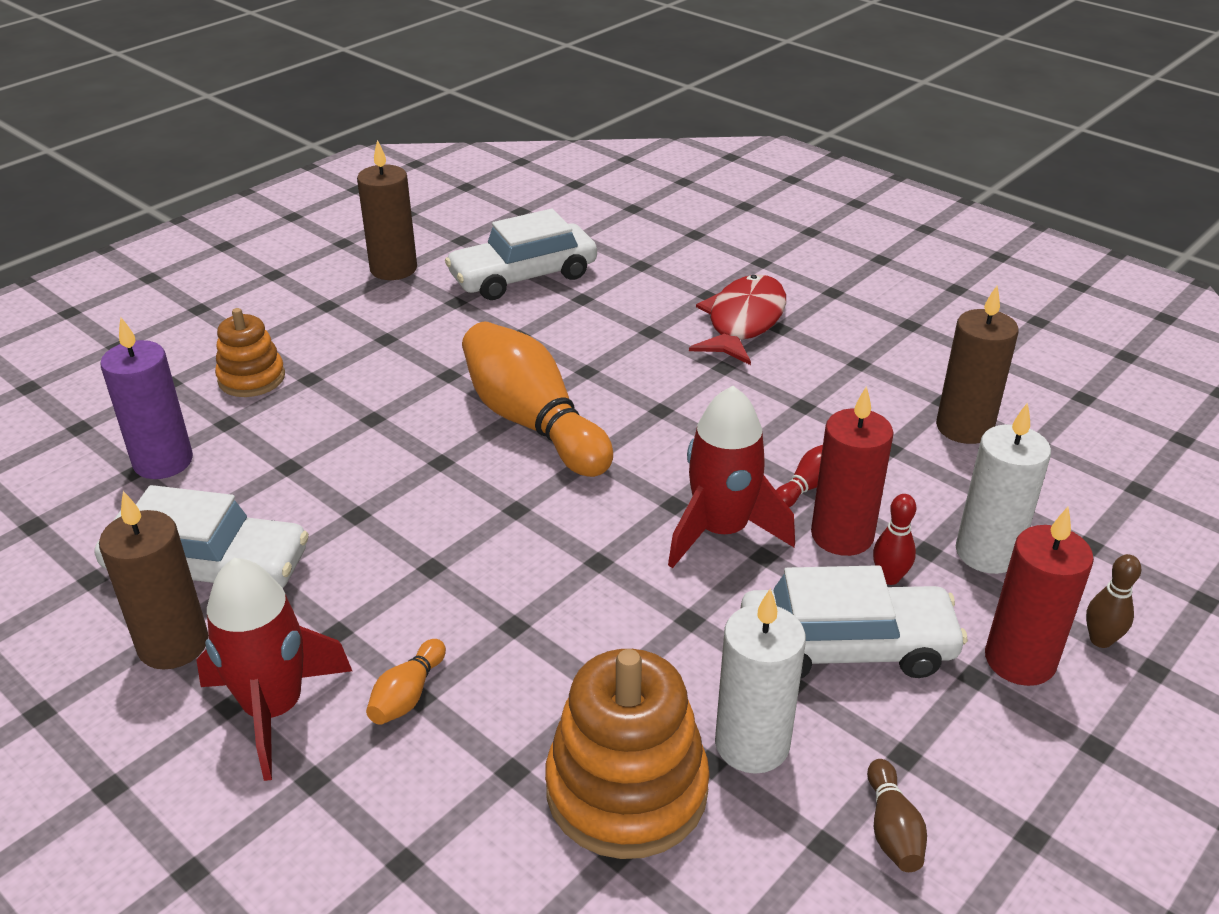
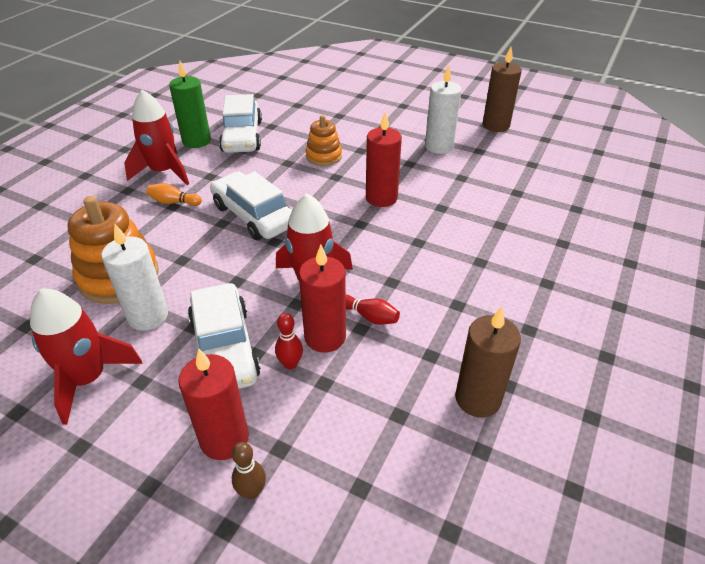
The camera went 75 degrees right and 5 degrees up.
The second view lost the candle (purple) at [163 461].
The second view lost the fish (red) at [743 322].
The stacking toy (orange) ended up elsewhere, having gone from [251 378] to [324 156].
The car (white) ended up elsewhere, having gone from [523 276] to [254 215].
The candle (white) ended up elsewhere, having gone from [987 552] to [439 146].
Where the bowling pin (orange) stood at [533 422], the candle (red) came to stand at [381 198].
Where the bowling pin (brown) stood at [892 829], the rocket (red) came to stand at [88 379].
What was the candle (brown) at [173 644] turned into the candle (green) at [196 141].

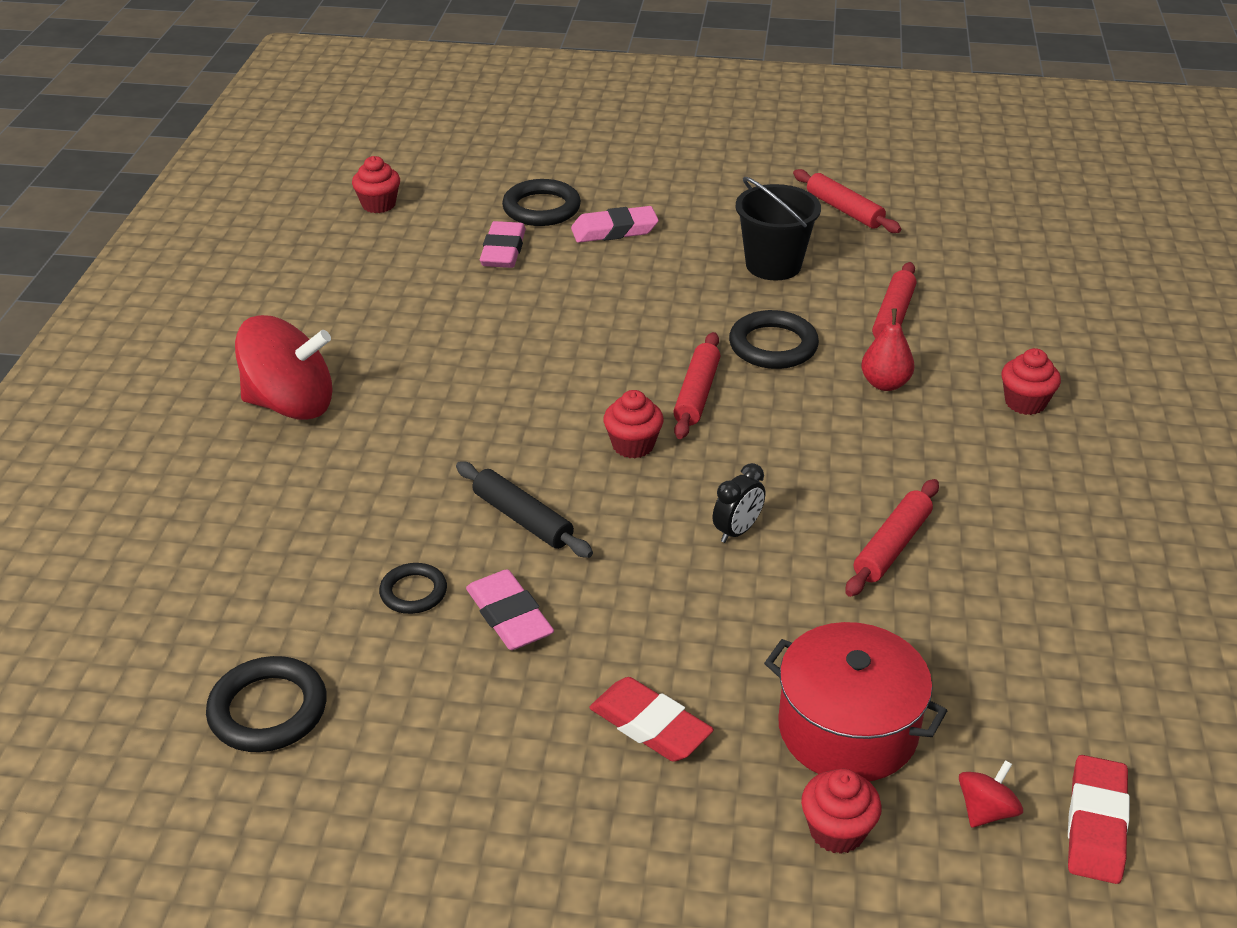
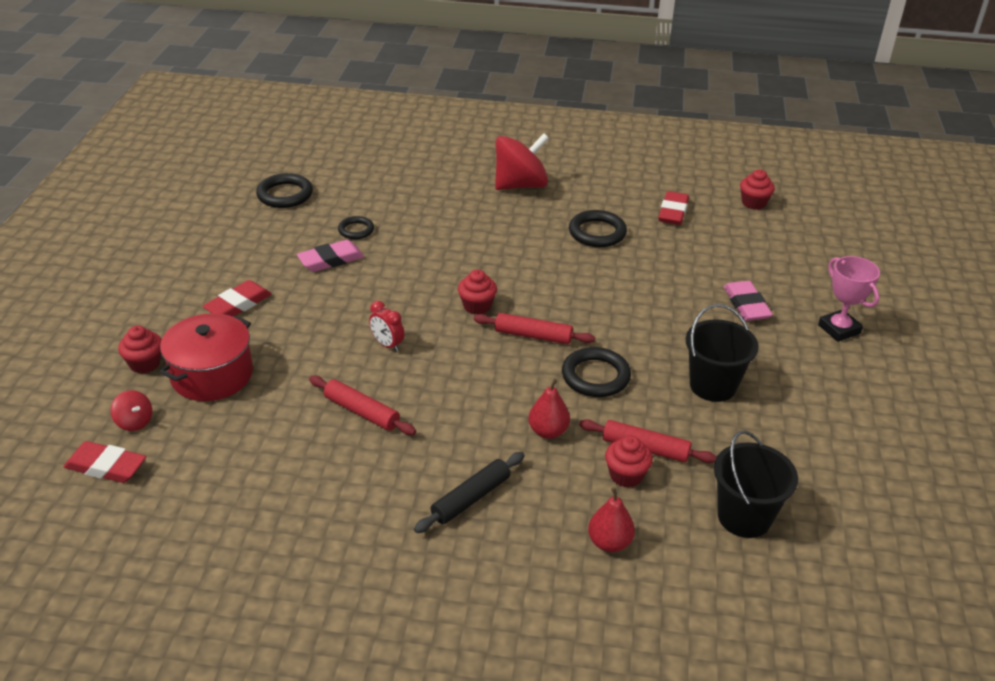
The camera went 90 degrees right and 0 degrees up.
The second view lost the eraser (pink) at [503 251].
The second view lost the rolling pin (red) at [844 210].
The second view gained the pear (red) at [609 542].
The second view gained the eraser (red) at [673 212].
The second view gained the bucket (black) at [744 517].
The second view gained the trophy (pink) at [839 329].
The rolling pin (black) ended up elsewhere, having gone from [522 519] to [471 498].
The ring (black) ended up elsewhere, having gone from [541 208] to [597 233].
The cupcake (red) ended up elsewhere, having gone from [1025 402] to [626 475].
What was the clock (black) at [737 531] turned into the clock (red) at [387 345].
The spinning top (red) at [291 404] ended up facing another way, 120 degrees counterclockwise from before.

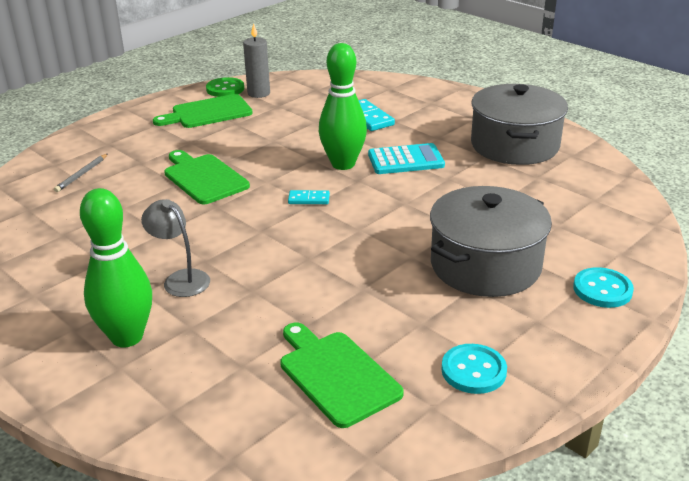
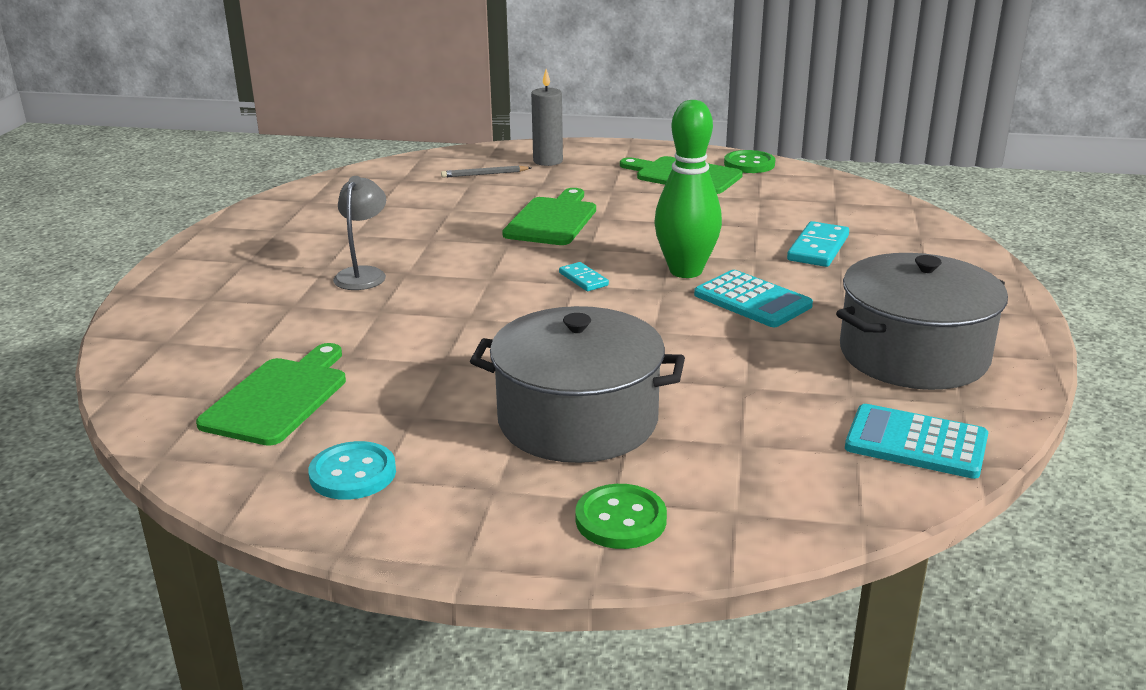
The camera went 55 degrees right and 5 degrees down.
The second view lost the bowling pin (green) at [127 337].
The second view gained the calculator (turquoise) at [916 443].
The candle (grey) ended up elsewhere, having gone from [258 93] to [548 161].
What was the button (turquoise) at [602 289] turned into the button (green) at [620 519].

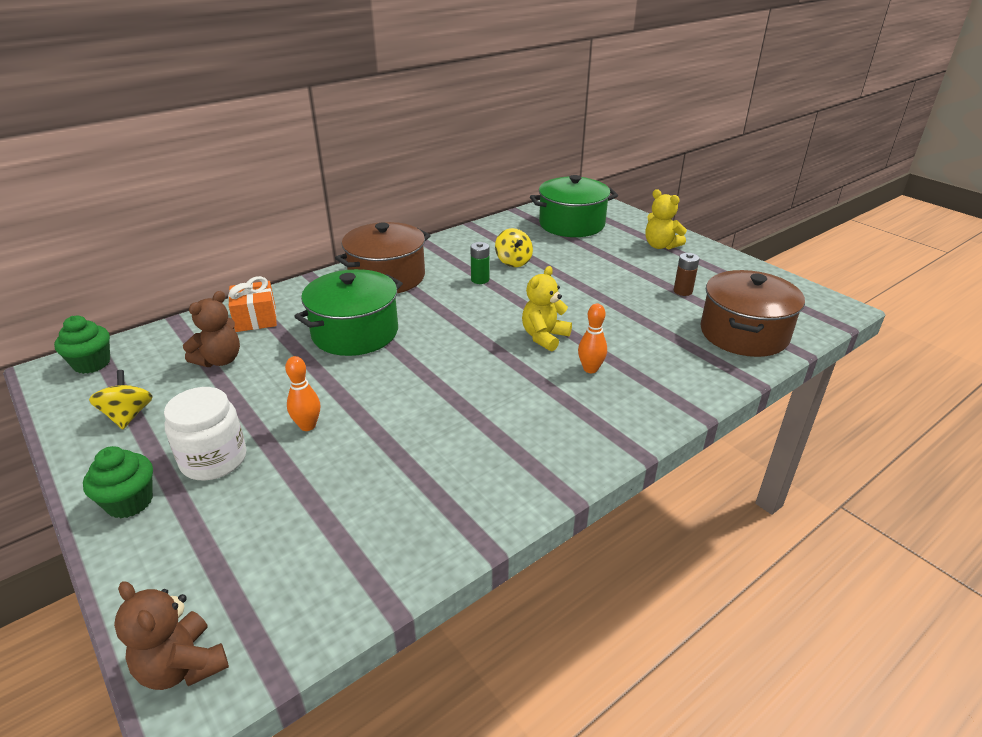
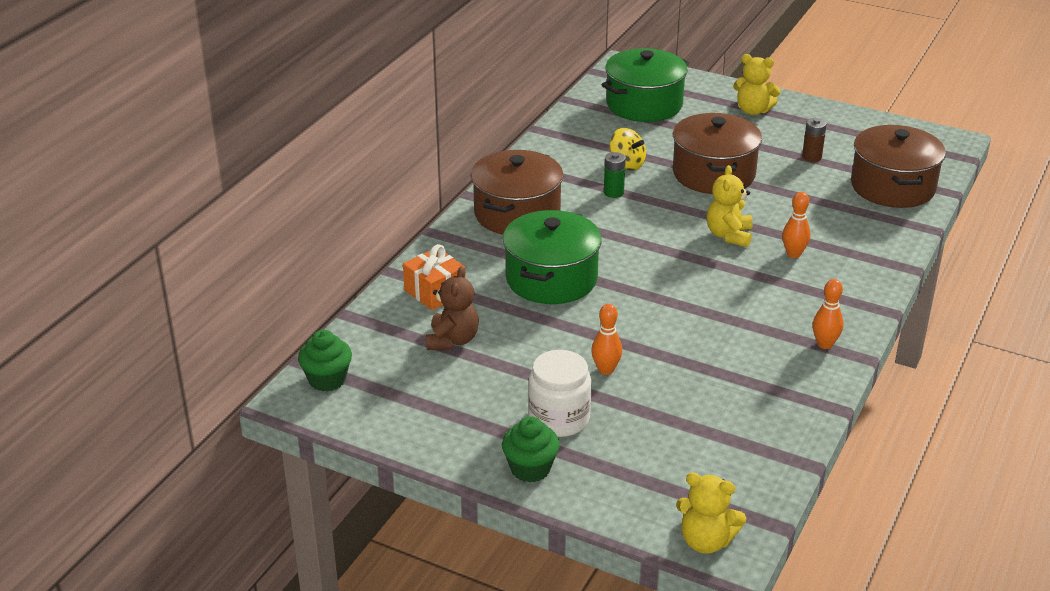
The camera went 25 degrees left and 0 degrees up.
The second view lost the spinning top (yellow) at [128 416].
The second view gained the pot (brown) at [713 174].
The second view gained the bowling pin (orange) at [824 344].
What was the teddy bear (brown) at [182 666] turned into the teddy bear (yellow) at [706 541].

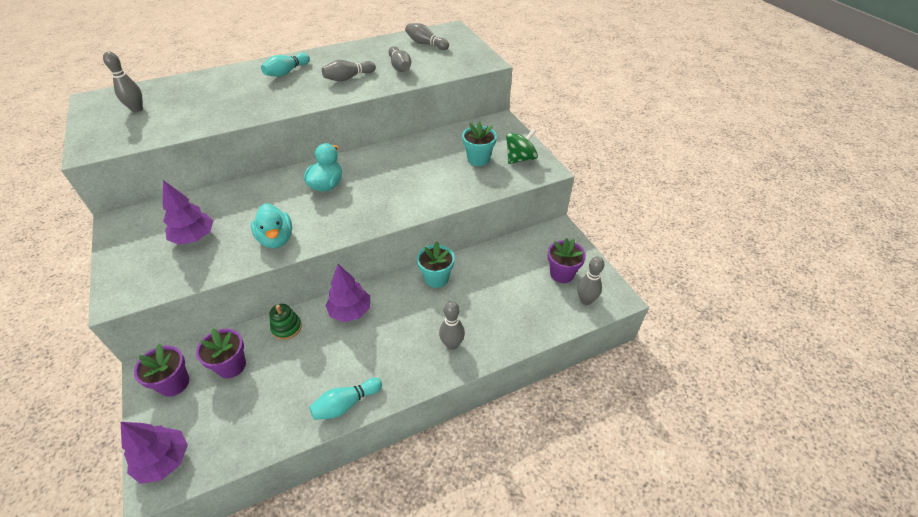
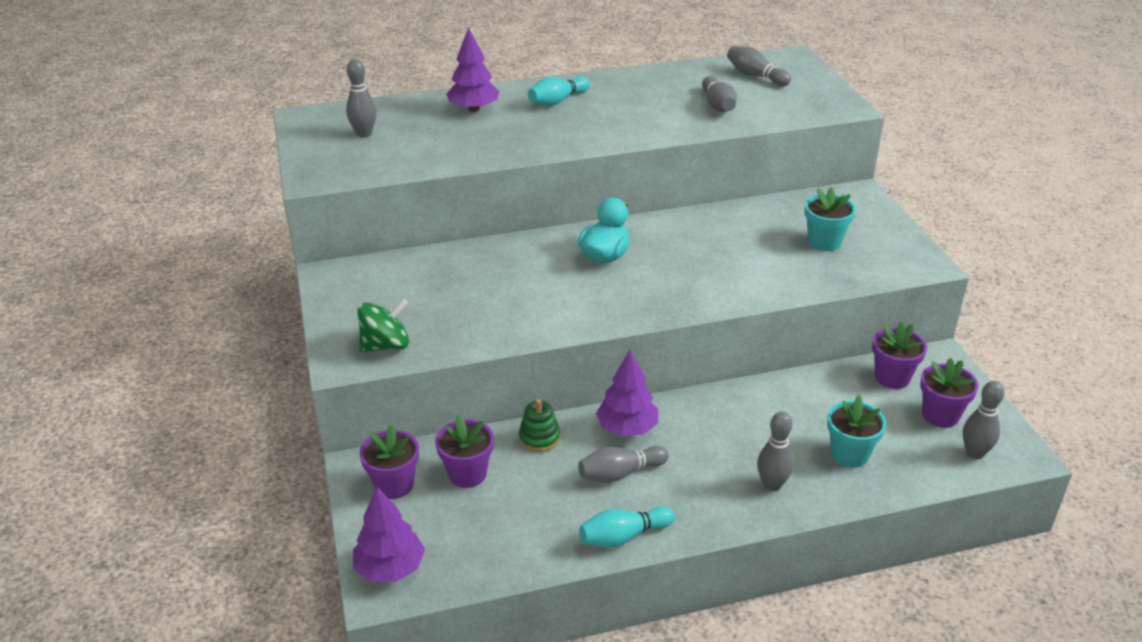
The camera went 10 degrees right and 10 degrees down.
The second view lost the duck (turquoise) at [276 239].
The second view gained the flower pot (purple) at [892 377].
The tree (purple) ended up elsewhere, having gone from [194 237] to [474 109].
The bowling pin (grey) ended up elsewhere, having gone from [348 78] to [620 473].
The flower pot (turquoise) ended up elsewhere, having gone from [436 278] to [849 454].
The spinning top (green) ended up elsewhere, having gone from [520 159] to [386 345].

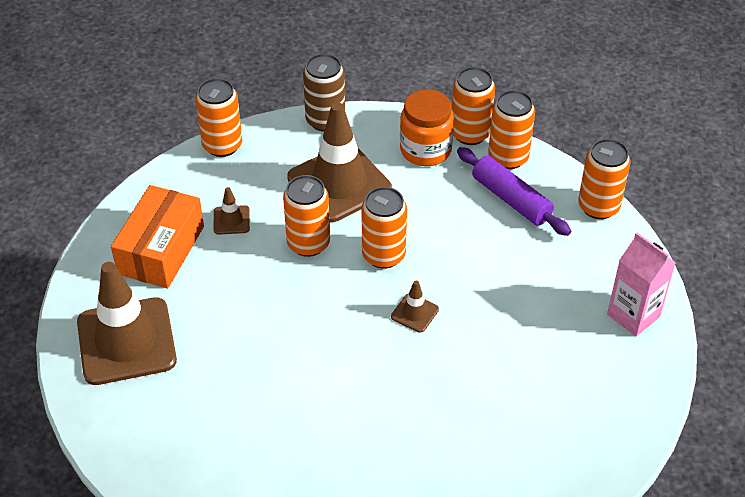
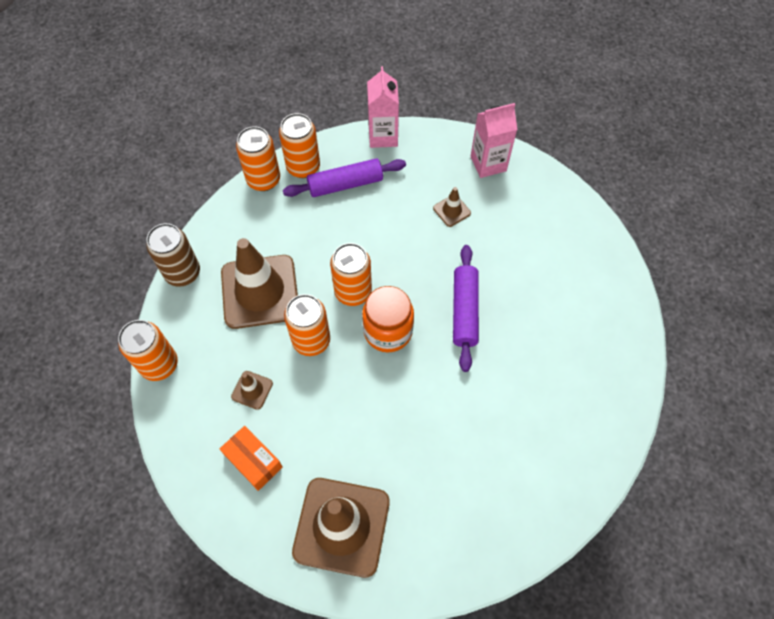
The camera went 65 degrees left and 15 degrees up.
The second view gained the rolling pin (purple) at [464 311].
The traffic cone (brown) ended up elsewhere, having gone from [414 313] to [452 210].
The jar (orange) ended up elsewhere, having gone from [425 150] to [388 331].
Where the can (orange) stood at [598 207], the carton (pink) came to stand at [383 136].
The size of the box (orange) at [161 250] changed by a factor of 0.62.

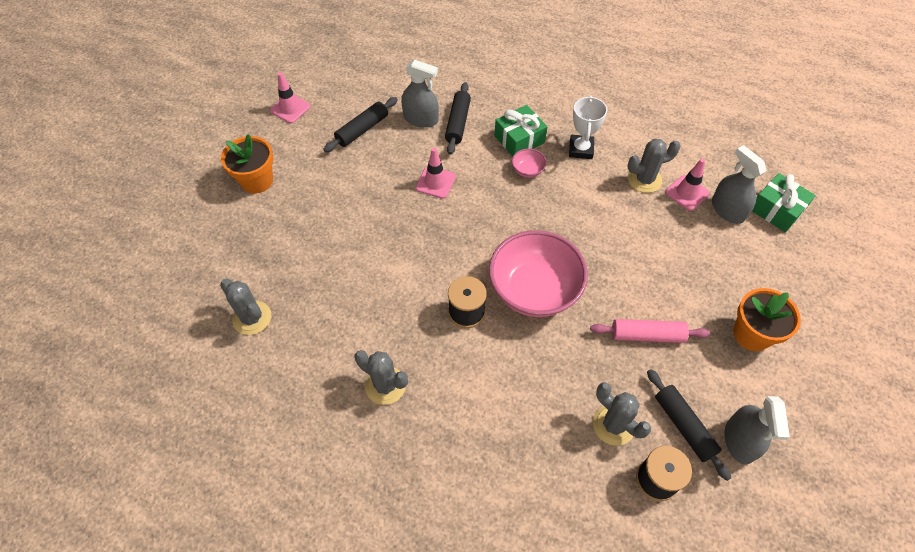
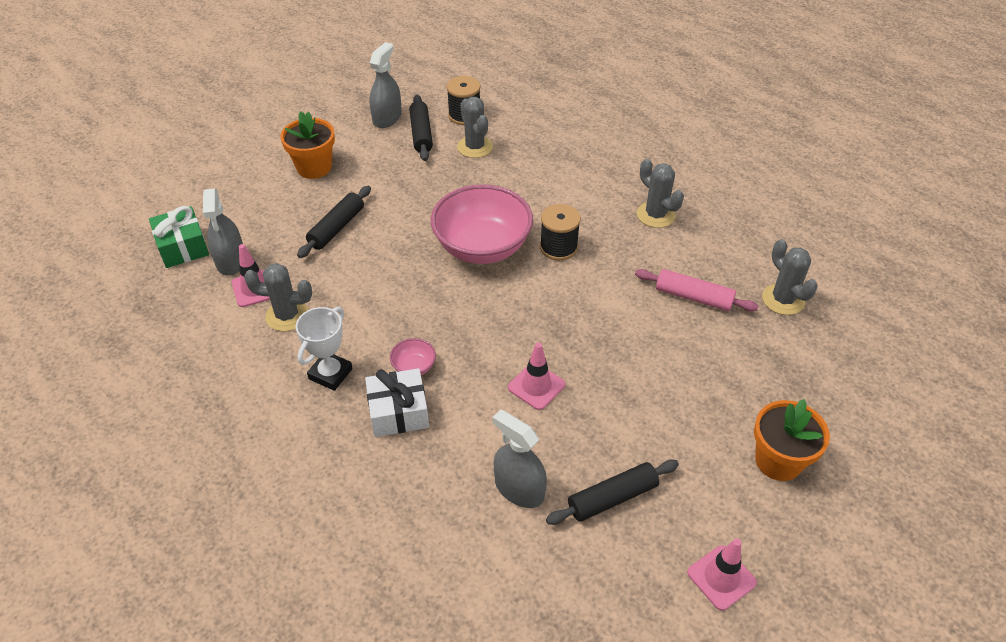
The camera went 160 degrees left and 10 degrees down.
The rolling pin (black) ended up elsewhere, having gone from [458 123] to [336 228].
The rolling pin (pink) ended up elsewhere, having gone from [647 335] to [693 297].
What was the gift (green) at [519 139] turned into the gift (white) at [398 412].

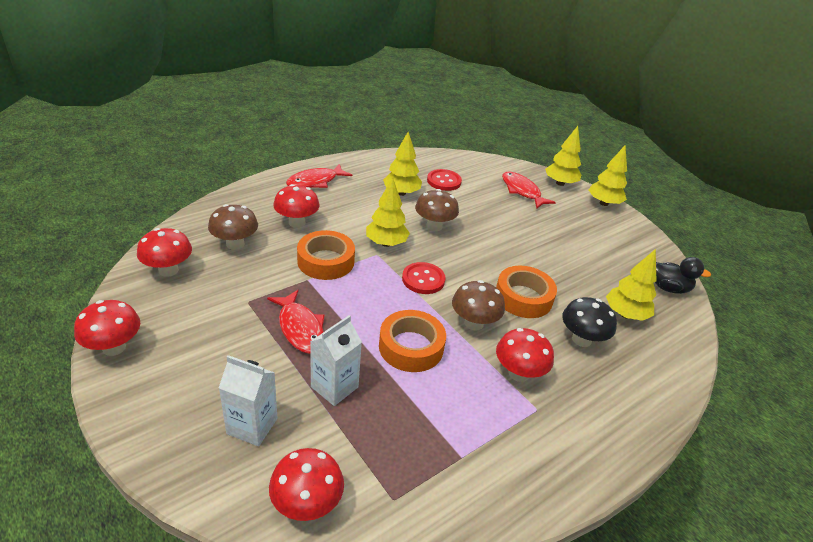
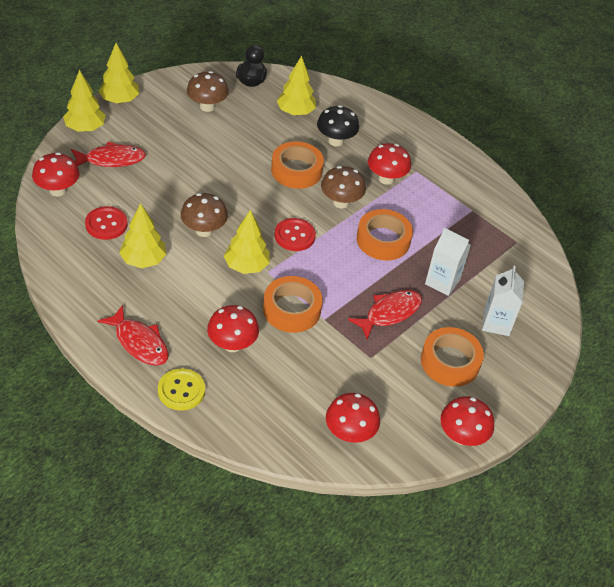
The camera went 100 degrees left and 10 degrees up.
The second view gained the button (yellow) at [181 390].
The second view gained the tape (orange) at [450 362].
The mushroom (brown) ended up elsewhere, having gone from [235 244] to [207 106].
The mushroom (red) ended up elsewhere, having gone from [307 504] to [58 190].
The fish (red) at [522 191] ended up facing another way, 150 degrees counterclockwise from before.

